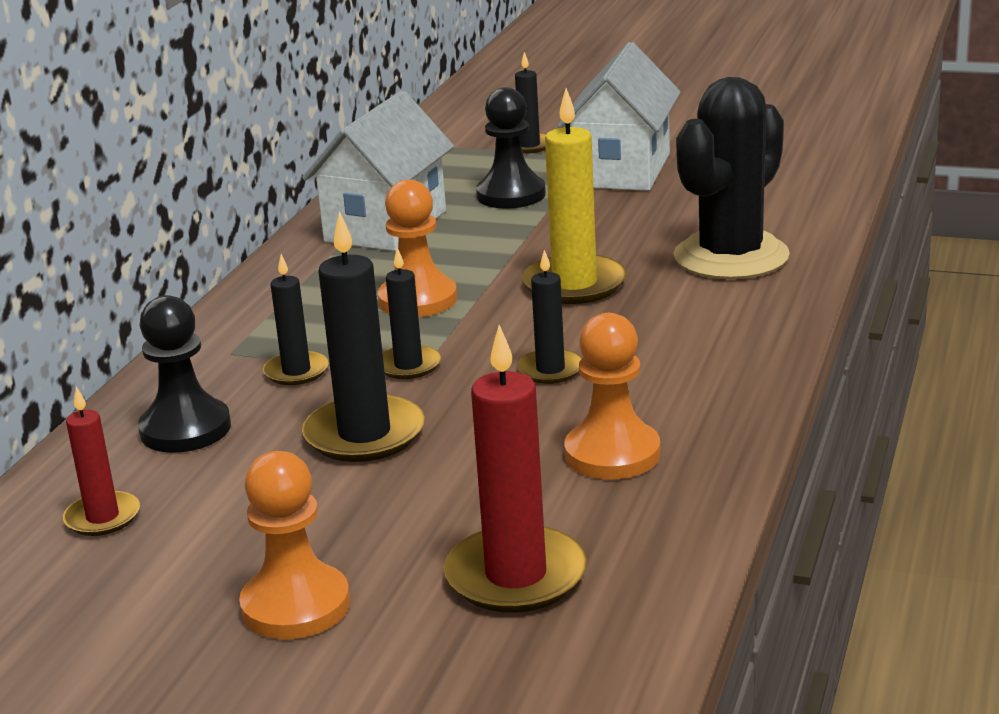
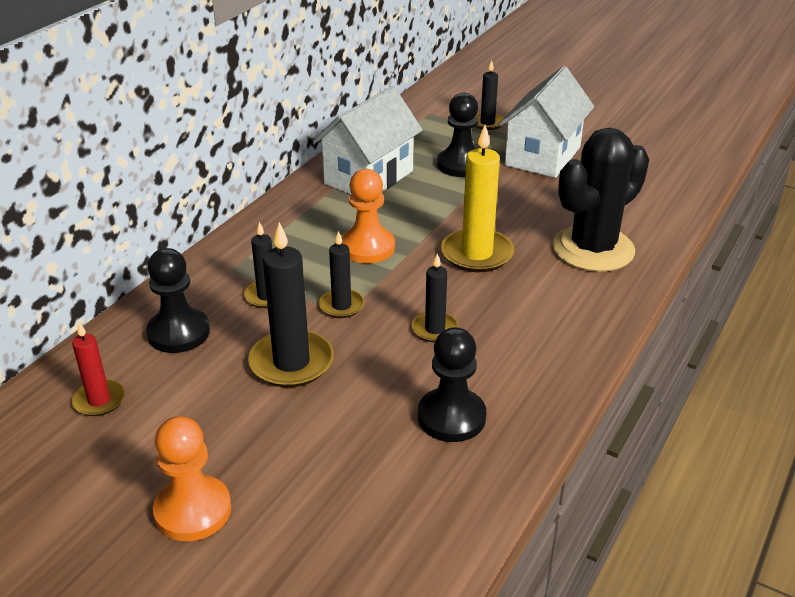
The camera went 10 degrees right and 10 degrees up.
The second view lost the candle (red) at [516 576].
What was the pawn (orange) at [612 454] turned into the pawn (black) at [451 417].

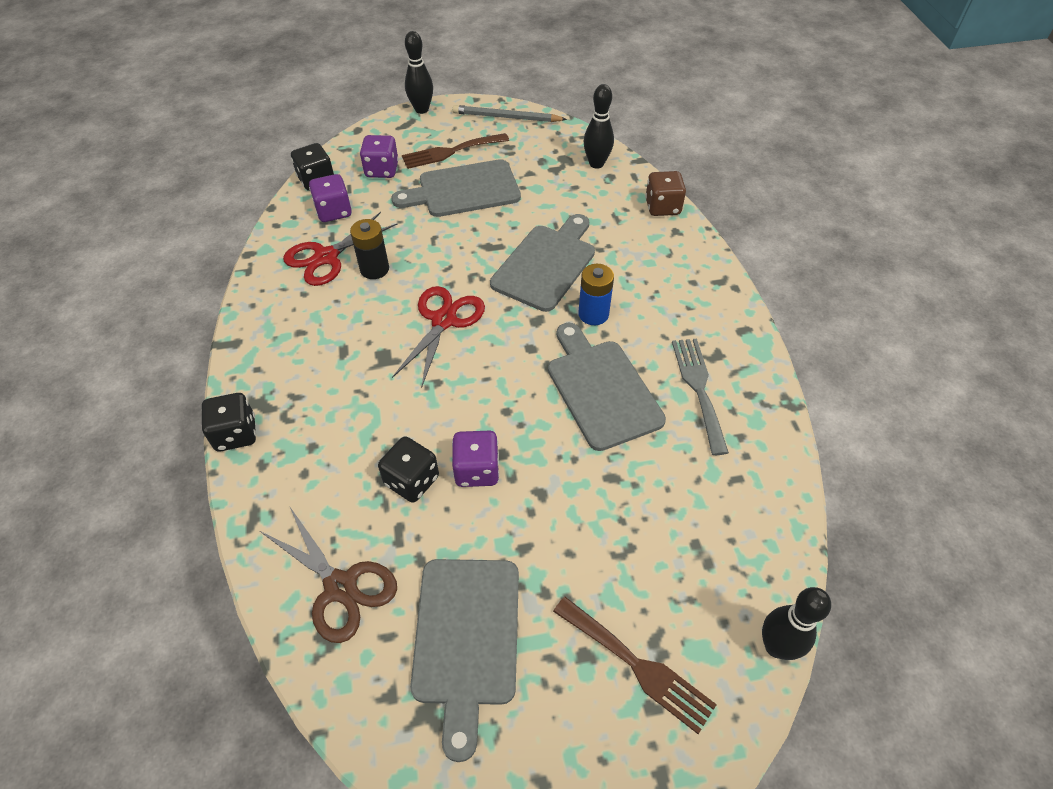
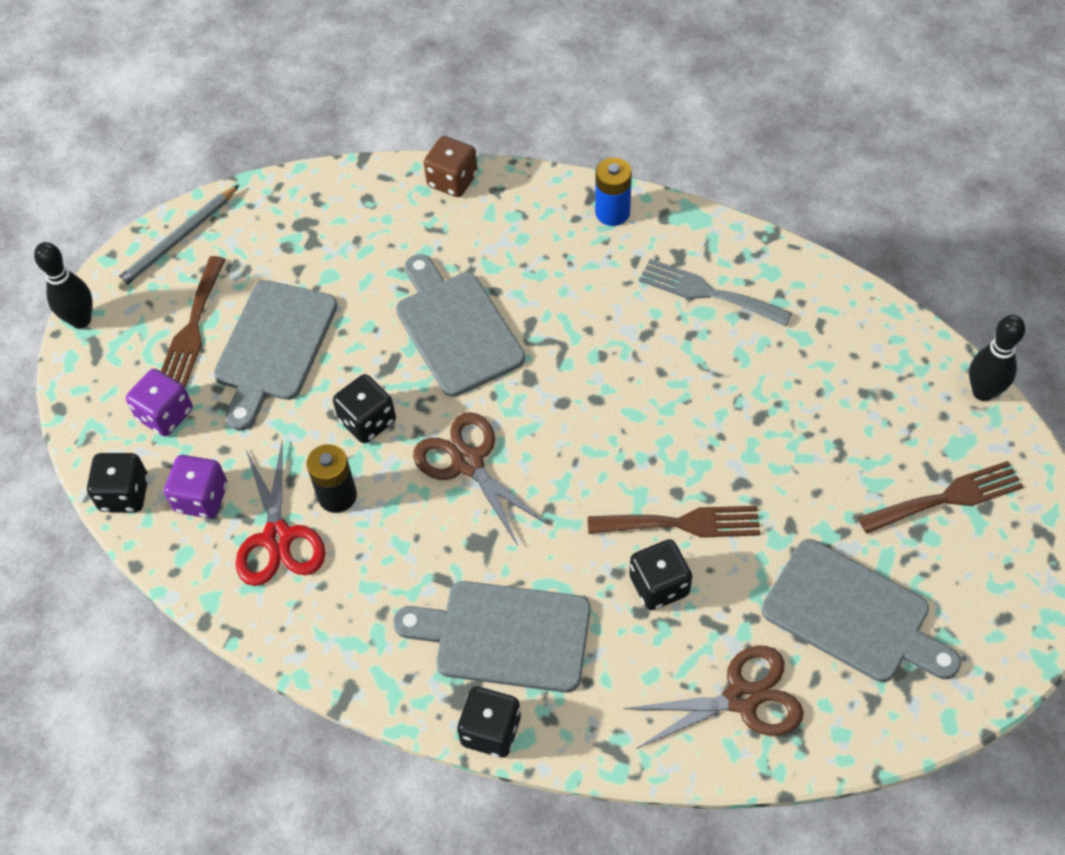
The camera went 55 degrees left and 5 degrees up.
The second view lost the bowling pin (black) at [596 164].
The second view gained the dice (black) at [367 421].
The cutting board (grey) ended up elsewhere, having gone from [601 389] to [504 635].
The battery (blue) ended up elsewhere, having gone from [593 314] to [612 212].
Where the dice (purple) stood at [477 470], the fork (brown) came to stand at [682 523].
What was the scissors (red) at [444 320] turned into the scissors (brown) at [468 462].

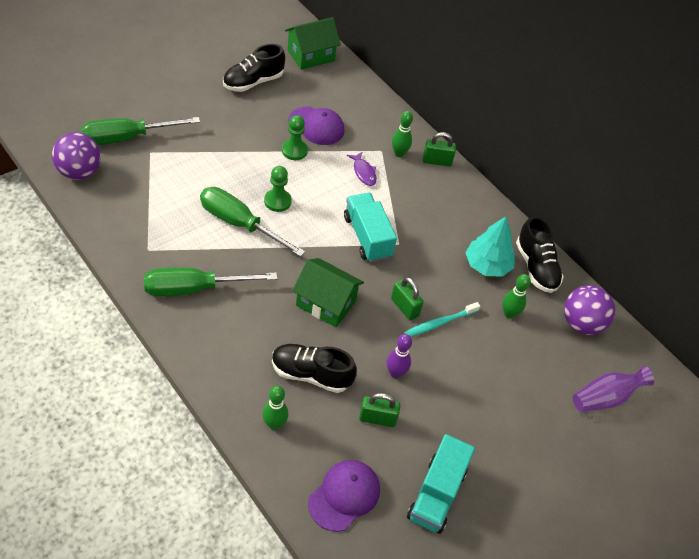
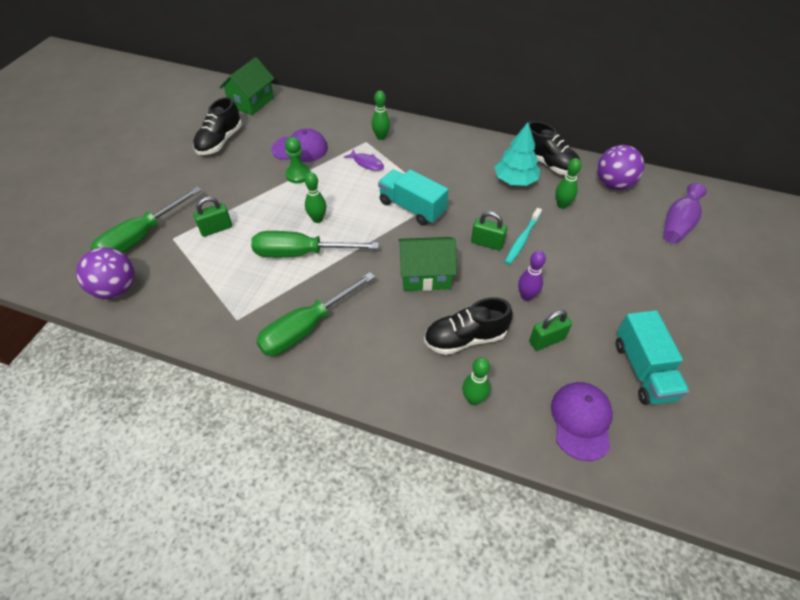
The camera went 25 degrees left and 0 degrees up.
The padlock (green) ended up elsewhere, having gone from [437 161] to [216 229].
Where the pawn (green) stood at [277 201], the bowling pin (green) came to stand at [317 219].

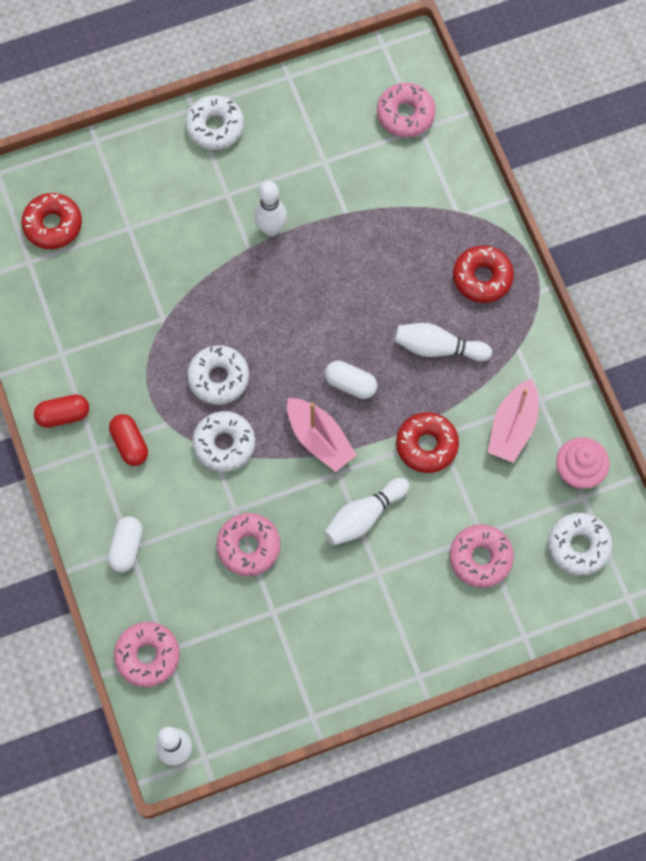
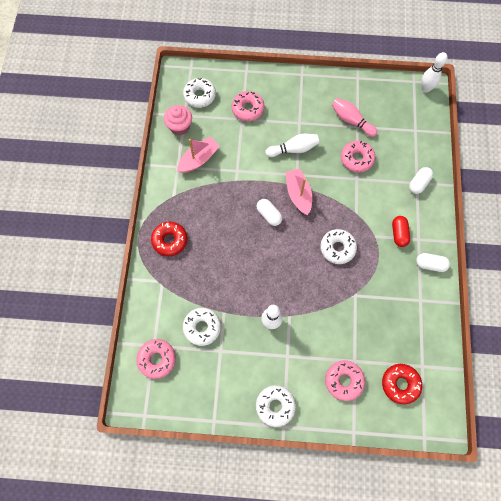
The camera went 155 degrees left and 0 degrees up.
The second view lost the bowling pin (white) at [438 348].
The second view lost the donut (red) at [426 445].
The second view gained the bowling pin (pink) at [351 121].
The donut (pink) ended up elsewhere, having gone from [147 656] to [344 381].
The donut (white) ended up elsewhere, having gone from [224 444] to [202 327].
What was the capsule (red) at [63 415] turned into the capsule (white) at [430 264].

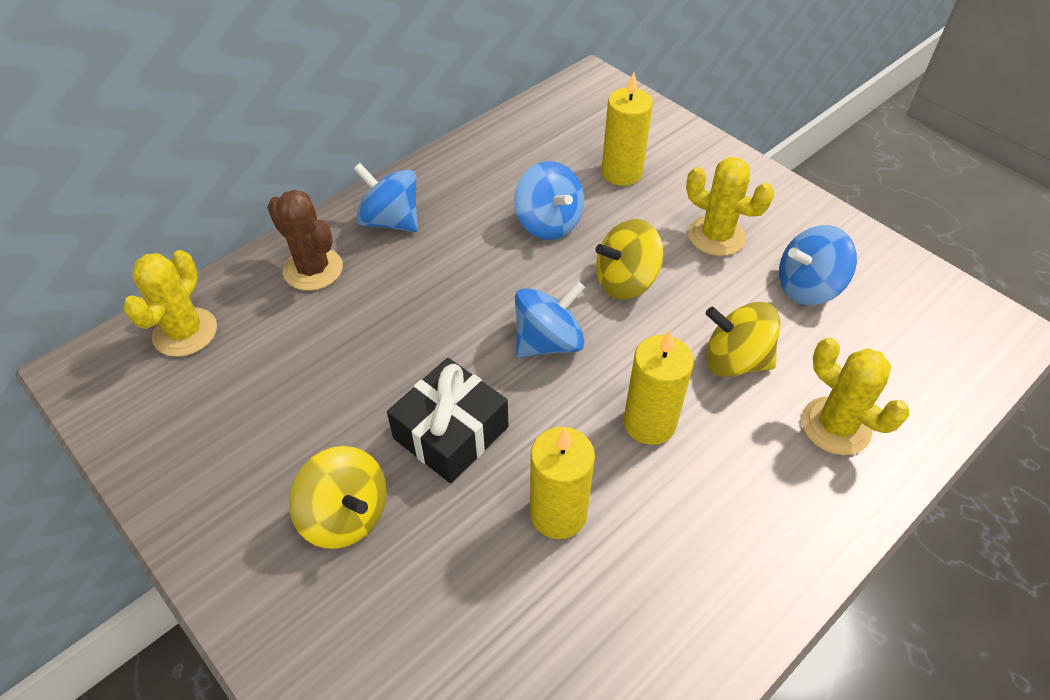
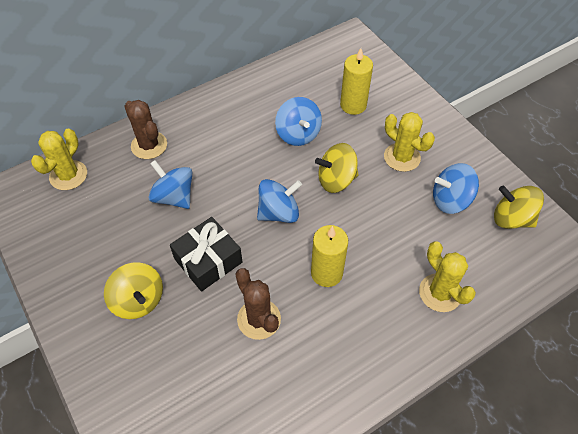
The camera went 10 degrees right and 5 degrees up.
The spinning top (blue) ended up elsewhere, having gone from [390 221] to [174 197].
The spinning top (yellow) ended up elsewhere, having gone from [735 361] to [511 219].
Where the candle (yellow) stood at [558 513], the cactus (brown) came to stand at [259 319].

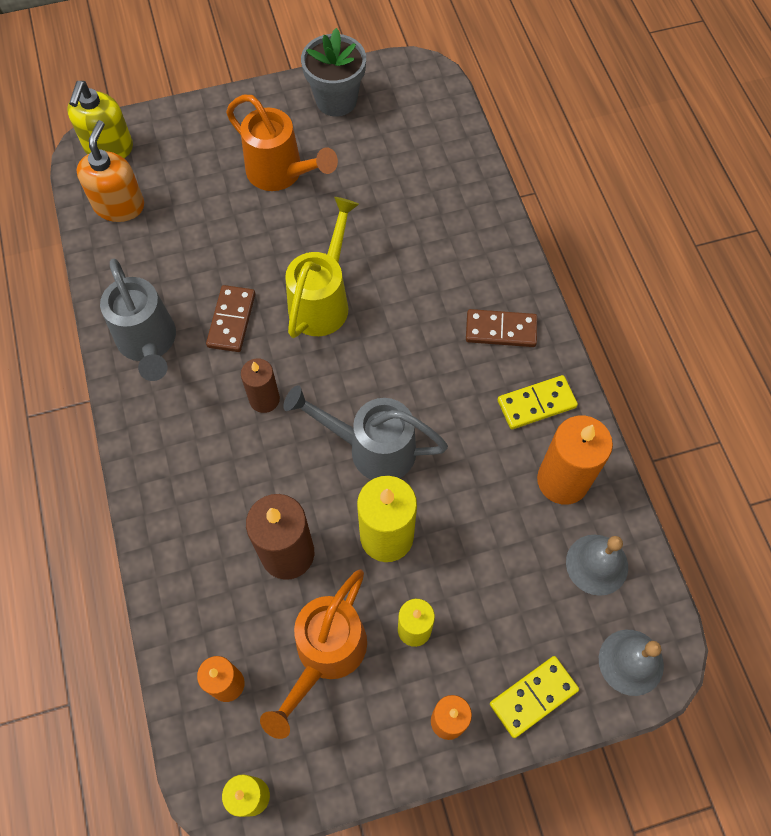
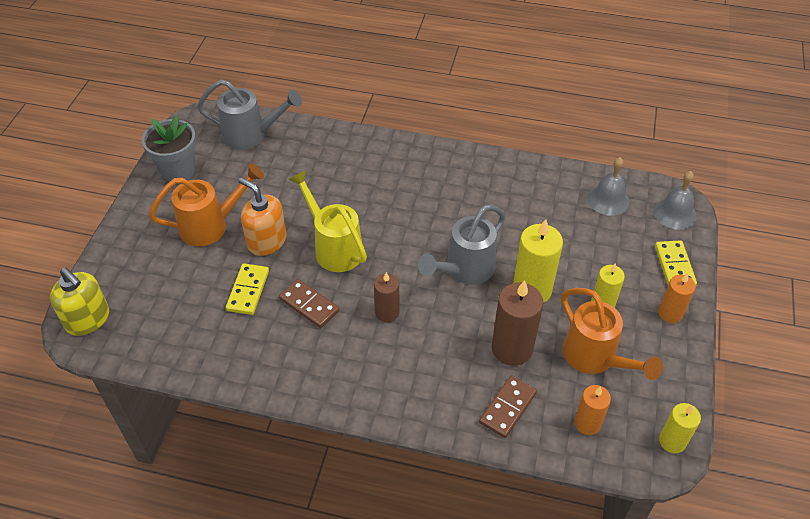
The camera went 60 degrees left and 15 degrees down.
The second view lost the candle (orange) at [562 480].
The soap dispenser (orange) ended up elsewhere, having gone from [119 205] to [266 241].
The watering can (grey) ended up elsewhere, having gone from [148 343] to [251 135].
The domino (brown) ended up elsewhere, having gone from [501 330] to [507 408].
The domino (yellow) ended up elsewhere, having gone from [536 404] to [248 290].

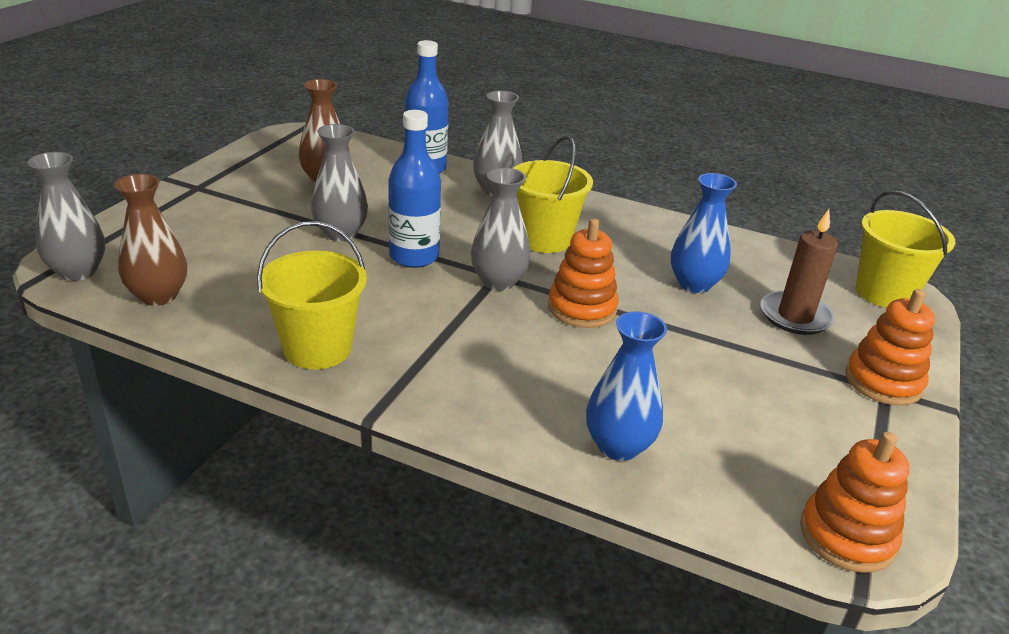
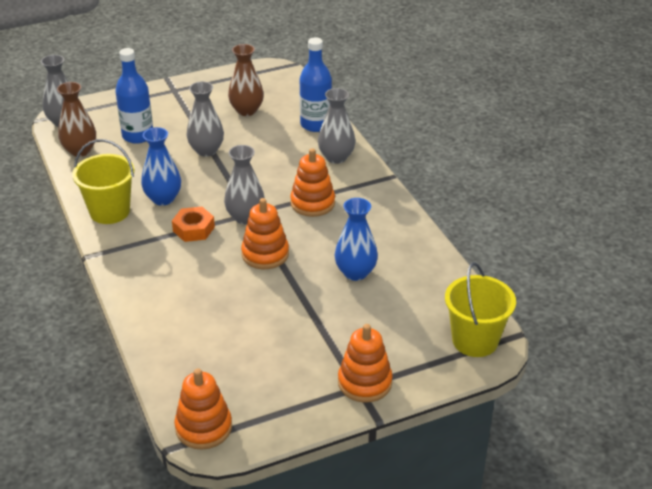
The camera went 45 degrees right and 5 degrees up.
The second view lost the candle (brown) at [795 316].
The second view gained the nut (orange) at [193 229].
The bottle (blue) ended up elsewhere, having gone from [414 256] to [138 136].
The vase (blue) ended up elsewhere, having gone from [618 446] to [163 199].
Where the bucket (yellow) stood at [544 239], the stacking toy (orange) came to stand at [312 203].

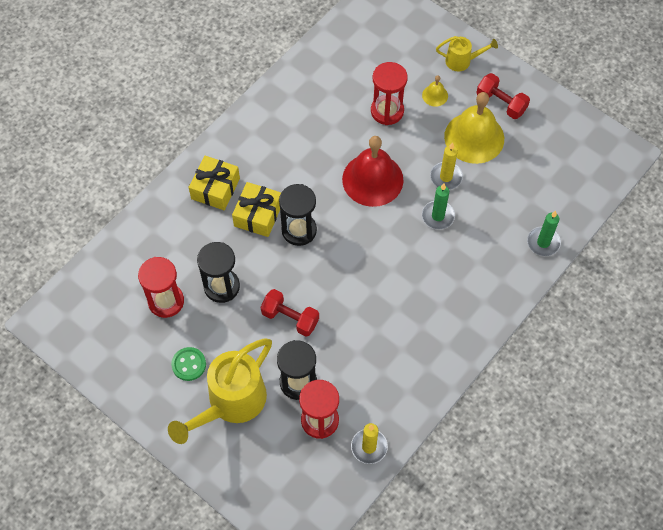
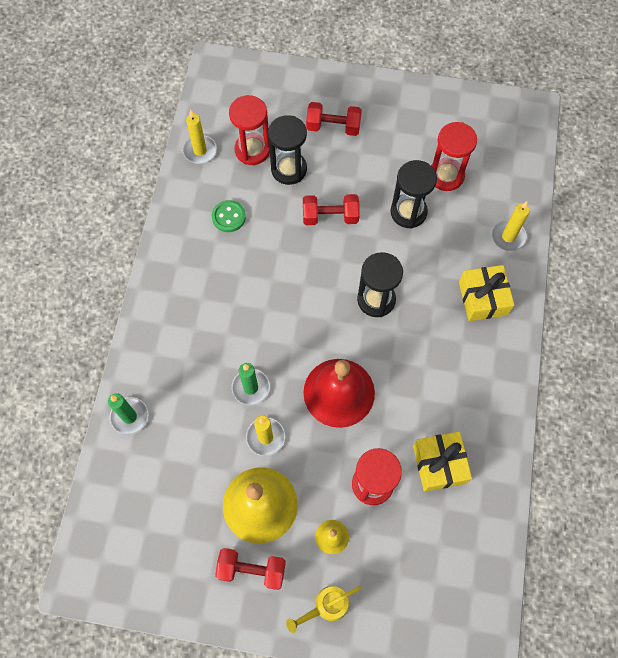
The camera went 150 degrees right and 5 degrees up.
The second view gained the candle (yellow) at [508 237].
The button (green) ended up elsewhere, having gone from [189 364] to [228 217].
The gift (yellow) ended up elsewhere, having gone from [258 215] to [439 464].
Where the watering can (yellow) stood at [230 403], the dumbbell (red) came to stand at [333 127].

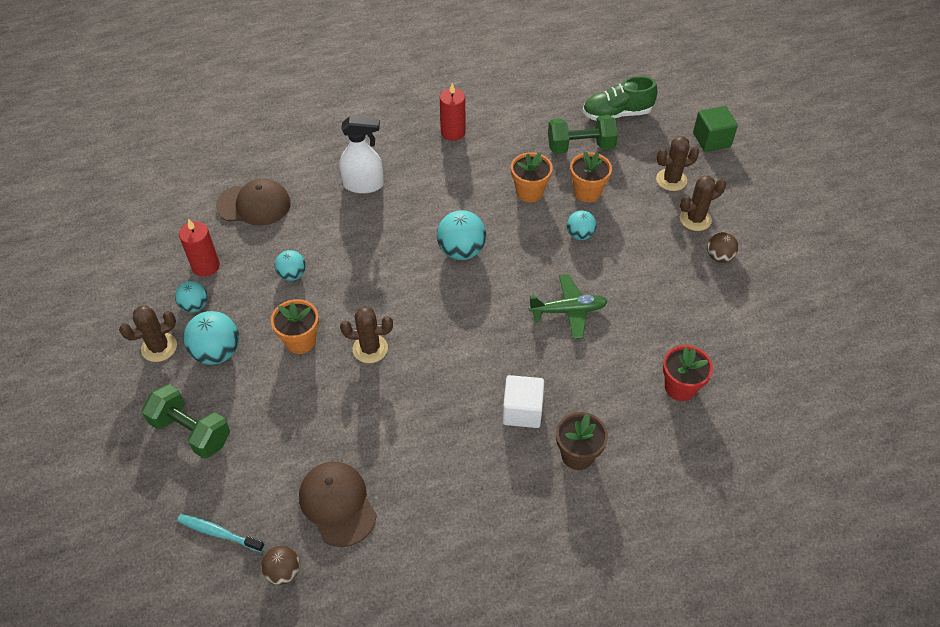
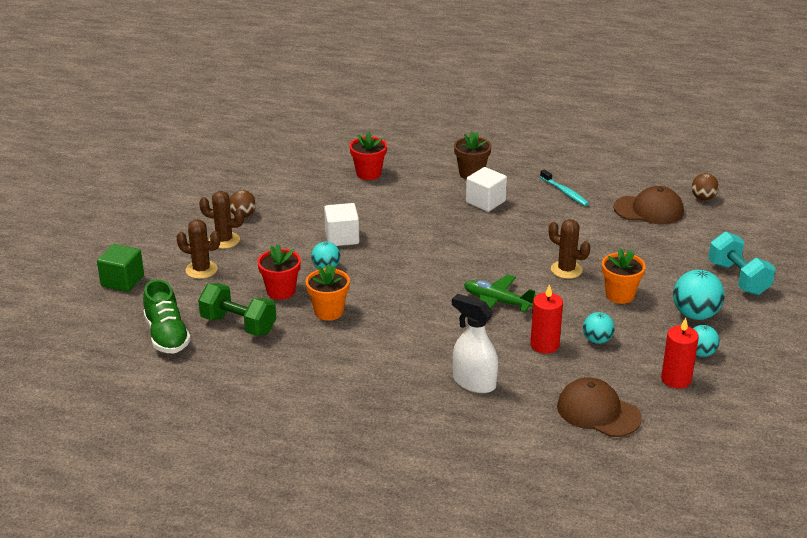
The camera went 145 degrees left and 20 degrees down.
The second view lost the cactus (brown) at [159 347].
The second view lost the ball (turquoise) at [461 251].
The second view gained the cube (white) at [342 237].
The toothbrush (turquoise) ended up elsewhere, having gone from [219 533] to [565 192].
The candle (red) ended up elsewhere, having gone from [453 132] to [544 345].
The plane (green) ended up elsewhere, having gone from [568 311] to [497 302].
What was the dumbbell (green) at [191 431] turned into the dumbbell (turquoise) at [738 278].
What was the flower pot (orange) at [587 192] turned into the flower pot (red) at [281 291].
The cap (brown) at [337 504] ended up facing another way, 90 degrees counterclockwise from before.
The shoe (green) at [616 114] ended up facing another way, 45 degrees clockwise from before.

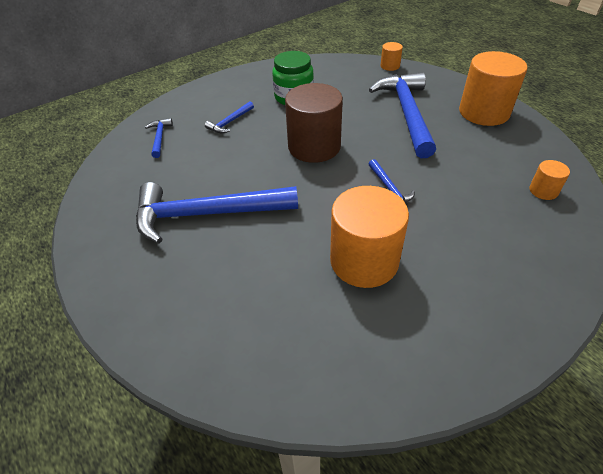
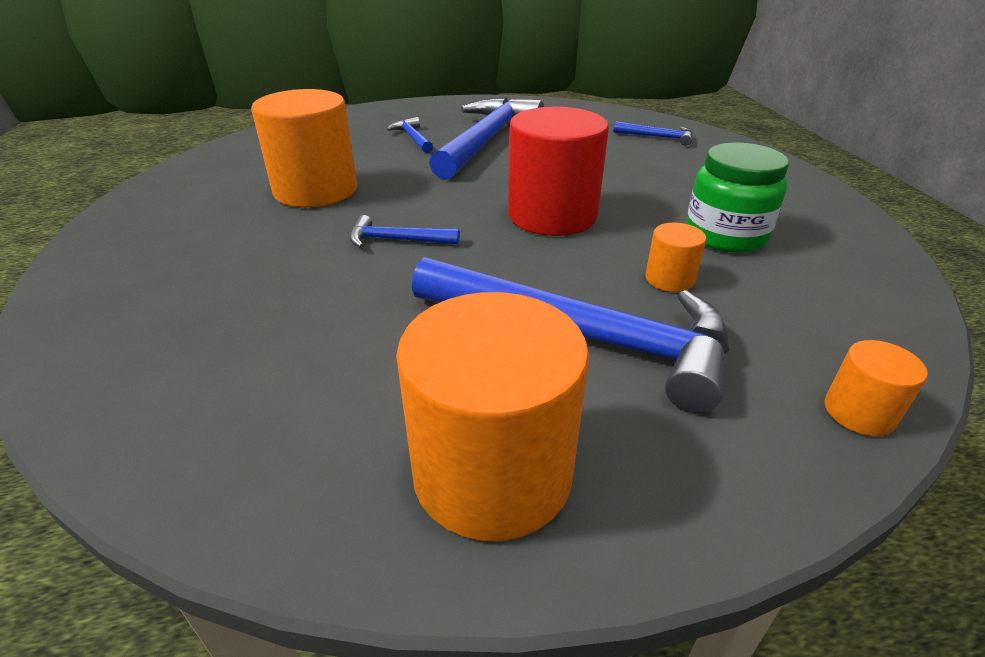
The camera went 115 degrees right and 10 degrees down.
The hammer (blue) ended up elsewhere, having gone from [230 122] to [413 138].
The cylinder (orange) ended up elsewhere, having gone from [543 191] to [669 279].
What was the cylinder (brown) at [314 147] turned into the cylinder (red) at [552 215].

